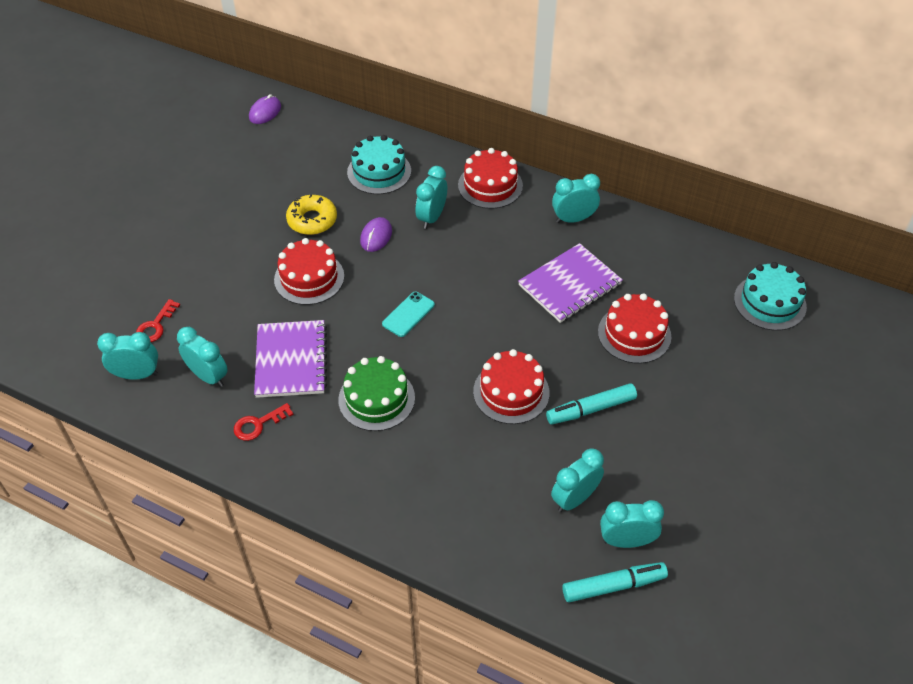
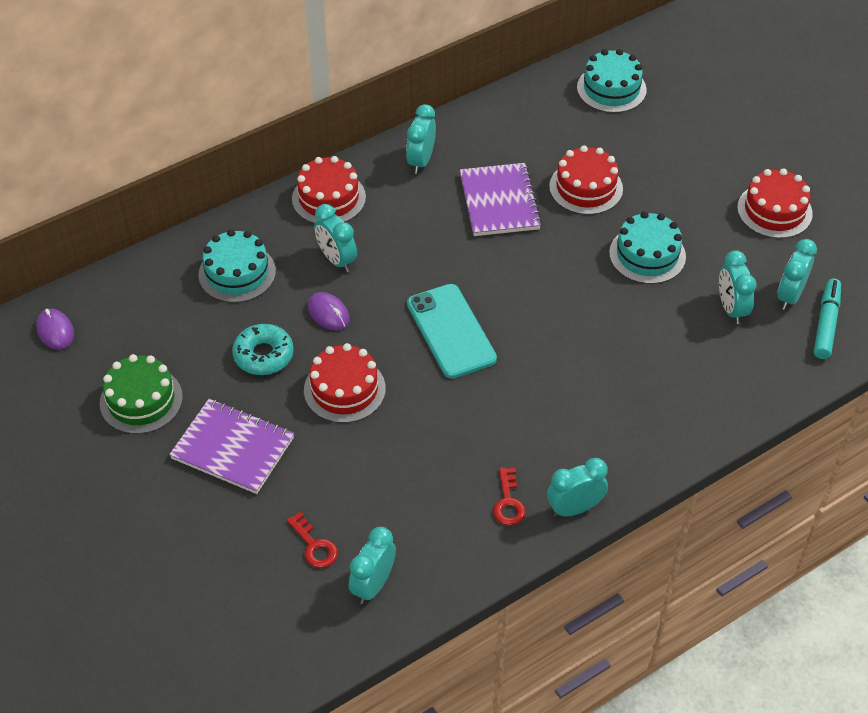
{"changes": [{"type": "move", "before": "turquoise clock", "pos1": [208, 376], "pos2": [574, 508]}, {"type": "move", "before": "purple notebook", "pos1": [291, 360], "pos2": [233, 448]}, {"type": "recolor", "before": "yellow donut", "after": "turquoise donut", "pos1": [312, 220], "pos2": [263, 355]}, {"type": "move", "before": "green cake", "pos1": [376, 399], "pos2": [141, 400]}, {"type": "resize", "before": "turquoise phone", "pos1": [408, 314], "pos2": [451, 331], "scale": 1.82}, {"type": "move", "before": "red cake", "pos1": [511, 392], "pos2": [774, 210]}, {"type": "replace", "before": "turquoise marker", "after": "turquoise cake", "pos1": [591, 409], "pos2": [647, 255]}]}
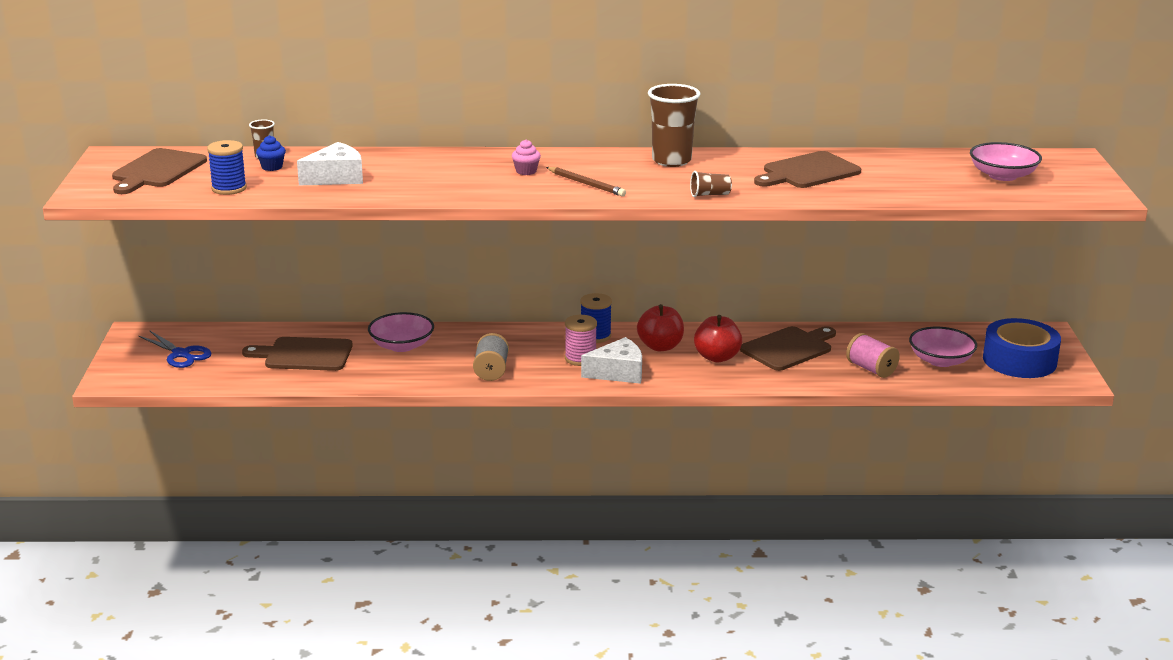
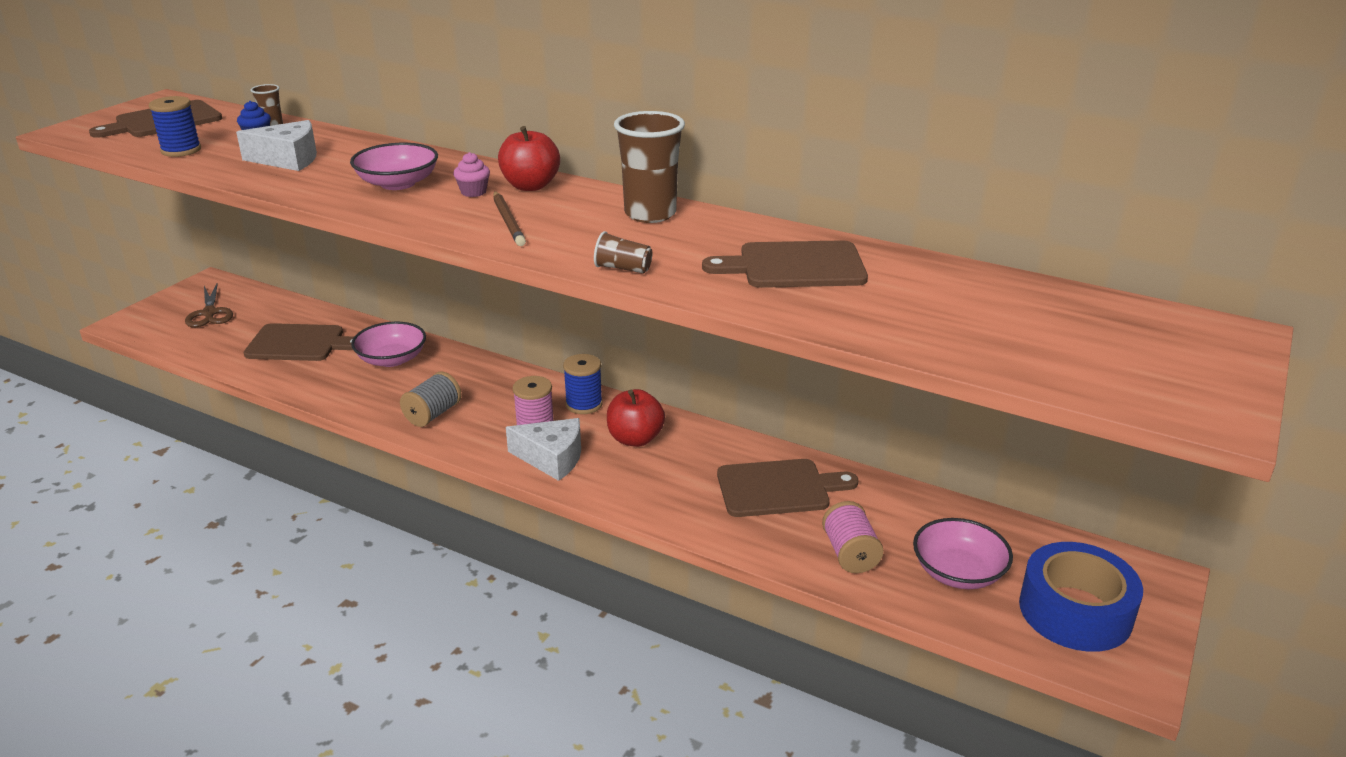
{"changes": [{"type": "recolor", "before": "blue scissors", "after": "brown scissors", "pos1": [181, 354], "pos2": [210, 313]}, {"type": "rotate", "before": "brown cutting board", "pos1": [304, 355], "pos2": [300, 343], "turn": 150}, {"type": "move", "before": "red apple", "pos1": [717, 357], "pos2": [530, 186]}, {"type": "move", "before": "pink bowl", "pos1": [1002, 175], "pos2": [398, 183]}]}
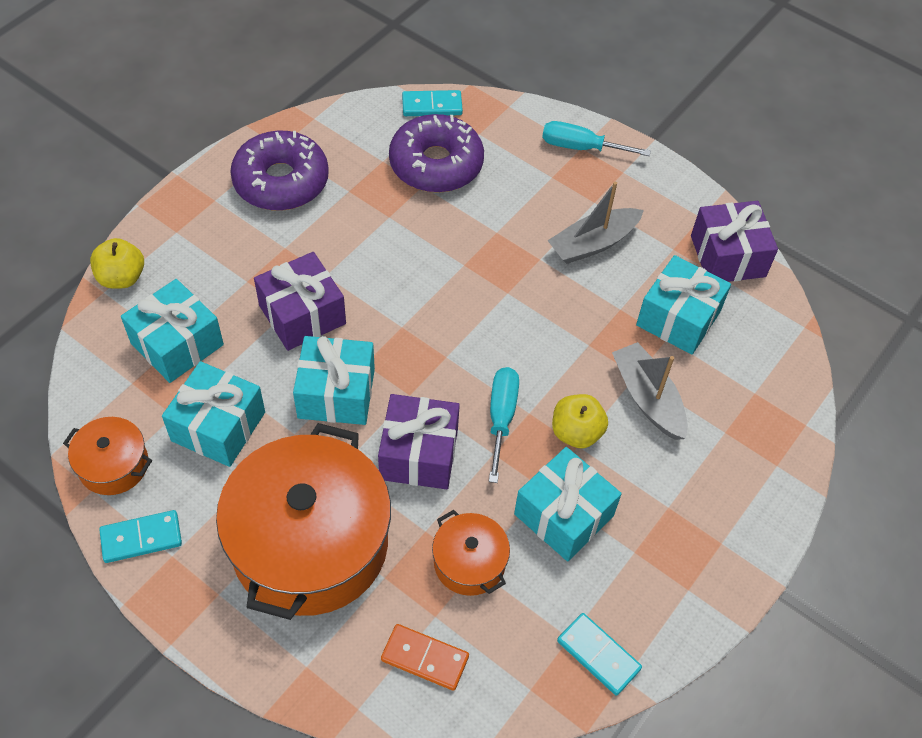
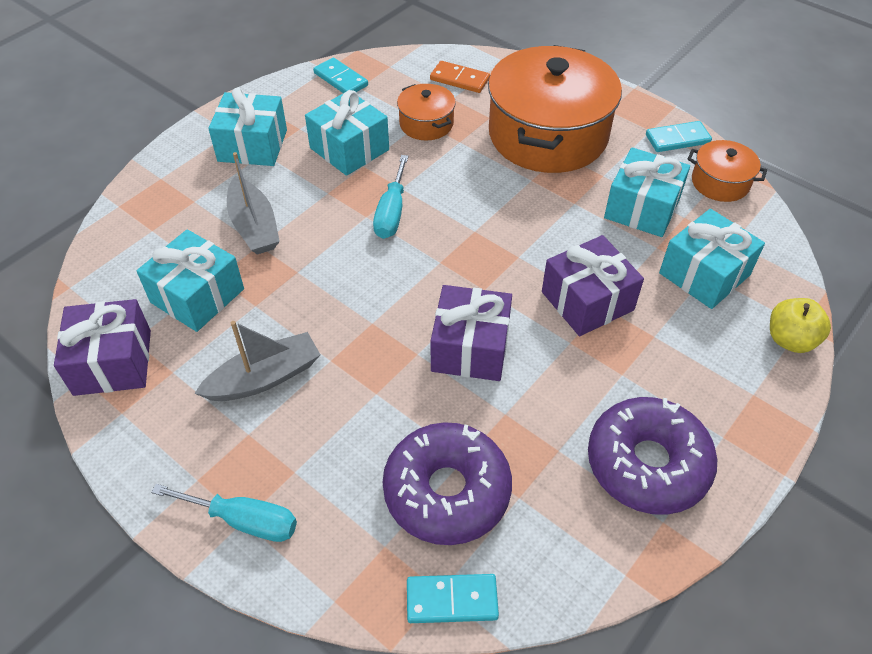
{"changes": [{"type": "move", "before": "turquoise gift", "pos1": [336, 393], "pos2": [252, 145]}, {"type": "move", "before": "purple gift", "pos1": [419, 454], "pos2": [470, 348]}, {"type": "delete", "before": "yellow apple", "pos1": [576, 432]}]}
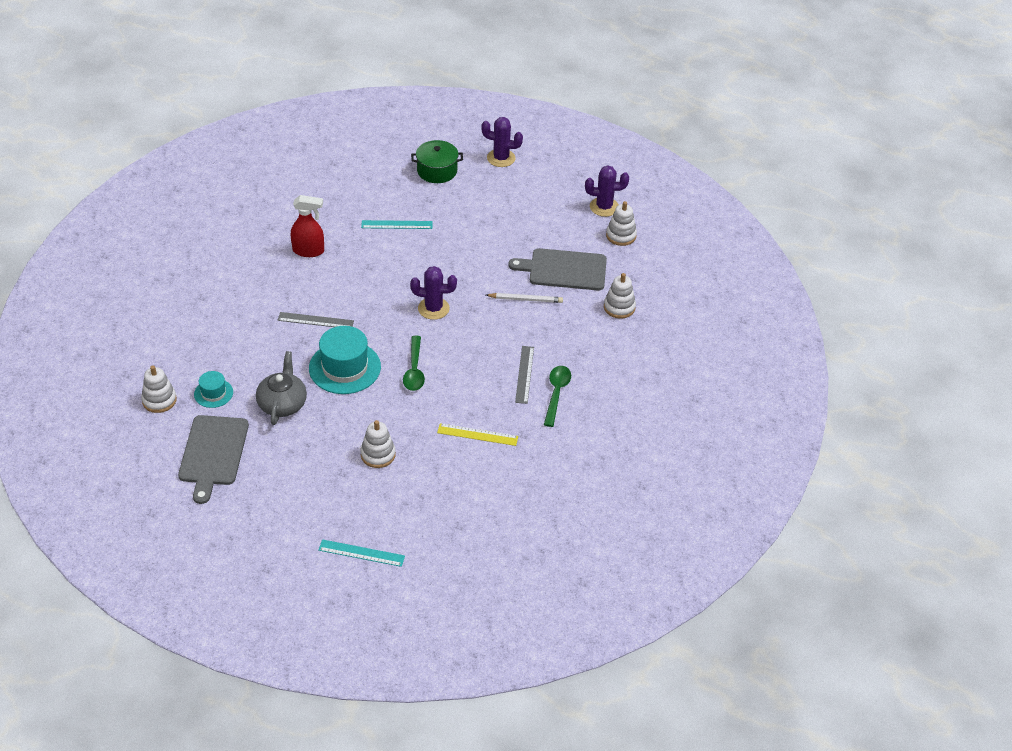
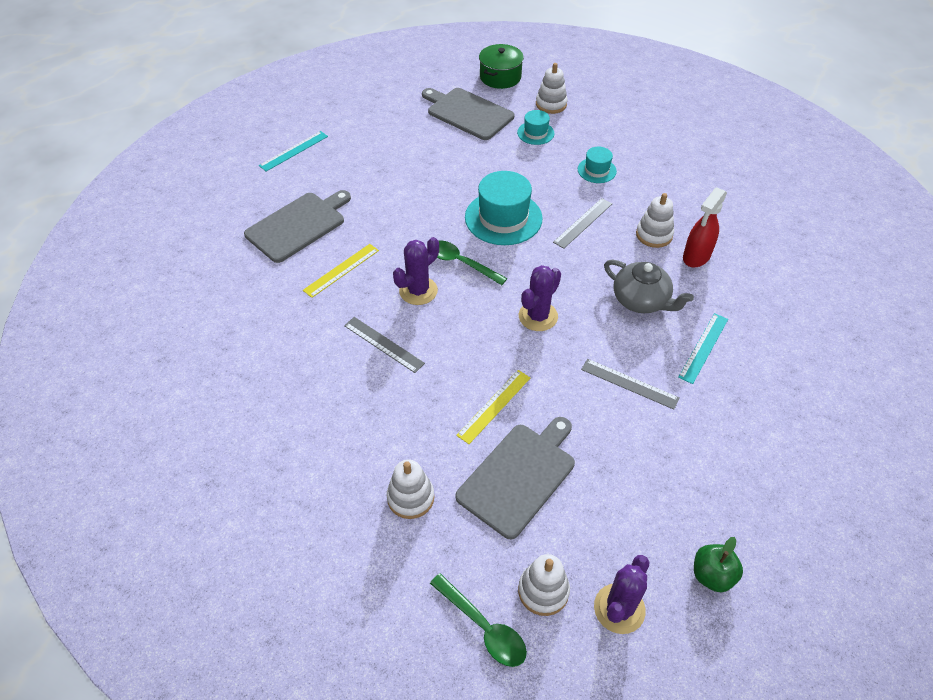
{"changes": [{"type": "move", "before": "grey teapot", "pos1": [282, 403], "pos2": [641, 300]}, {"type": "move", "before": "white stacking toy", "pos1": [378, 454], "pos2": [654, 235]}, {"type": "move", "before": "green pot", "pos1": [437, 171], "pos2": [500, 77]}, {"type": "move", "before": "purple cactus", "pos1": [501, 158], "pos2": [418, 291]}, {"type": "replace", "before": "white pencil", "after": "yellow ruler", "pos1": [525, 299], "pos2": [494, 406]}, {"type": "move", "before": "green spoon", "pos1": [556, 393], "pos2": [483, 627]}, {"type": "insert", "after": "grey cutting board", "pos2": [298, 225]}, {"type": "insert", "after": "turquoise hat", "pos2": [596, 170]}, {"type": "insert", "after": "grey ruler", "pos2": [629, 383]}, {"type": "insert", "after": "green apple", "pos2": [712, 575]}]}
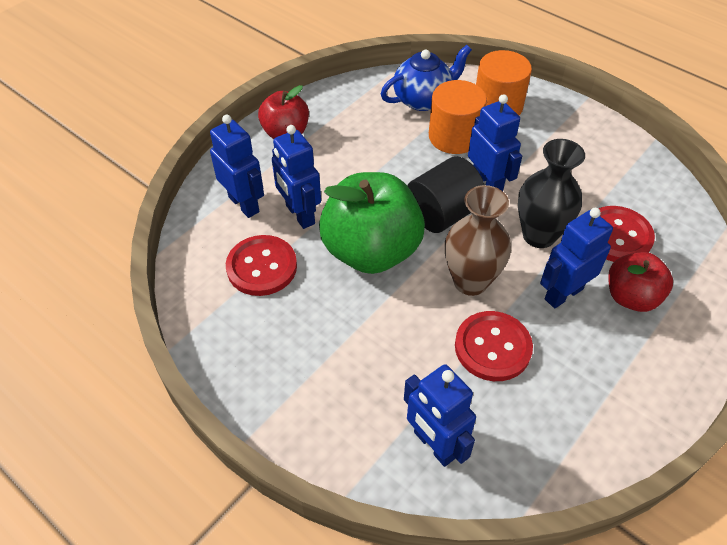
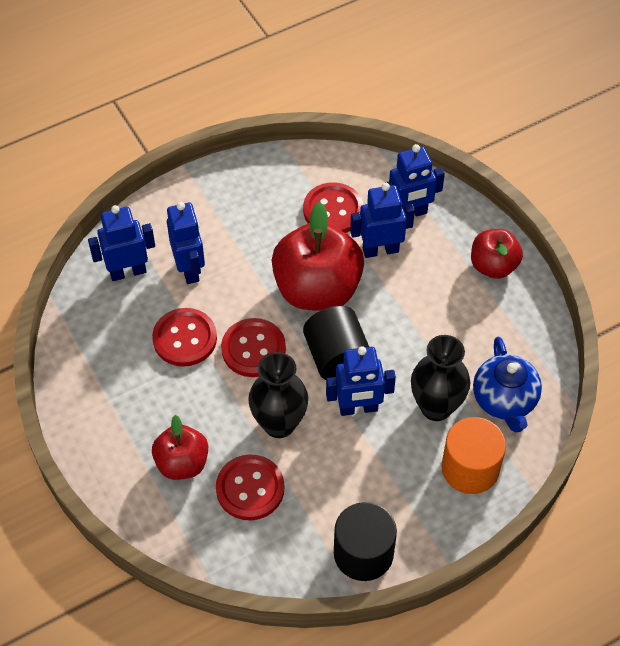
{"changes": [{"type": "recolor", "before": "green apple", "after": "red apple", "pos1": [371, 251], "pos2": [317, 289]}, {"type": "replace", "before": "orange cylinder", "after": "black vase", "pos1": [454, 136], "pos2": [436, 407]}, {"type": "replace", "before": "brown vase", "after": "red button", "pos1": [470, 281], "pos2": [253, 349]}, {"type": "move", "before": "blue robot", "pos1": [563, 294], "pos2": [189, 269]}, {"type": "insert", "after": "black cylinder", "pos2": [363, 553]}]}
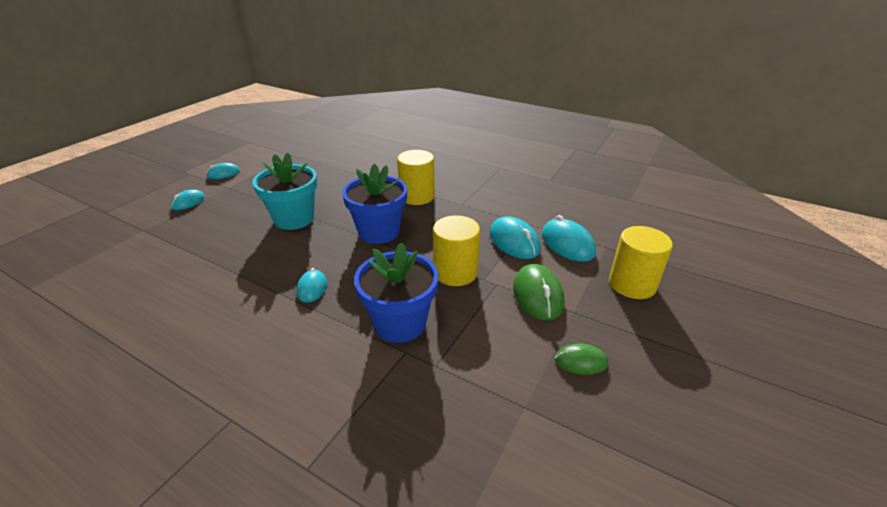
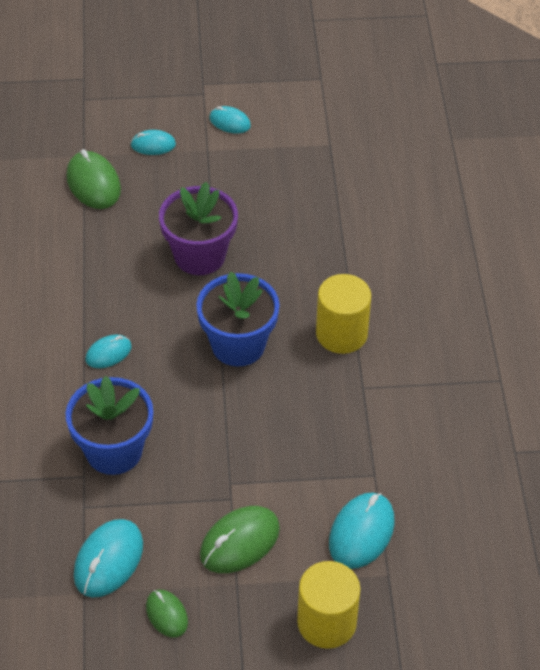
{"changes": [{"type": "recolor", "before": "turquoise flower pot", "after": "purple flower pot", "pos1": [294, 219], "pos2": [200, 256]}, {"type": "delete", "before": "yellow cylinder", "pos1": [455, 272]}, {"type": "move", "before": "turquoise mouse", "pos1": [514, 241], "pos2": [108, 560]}, {"type": "insert", "after": "green mouse", "pos2": [93, 183]}]}
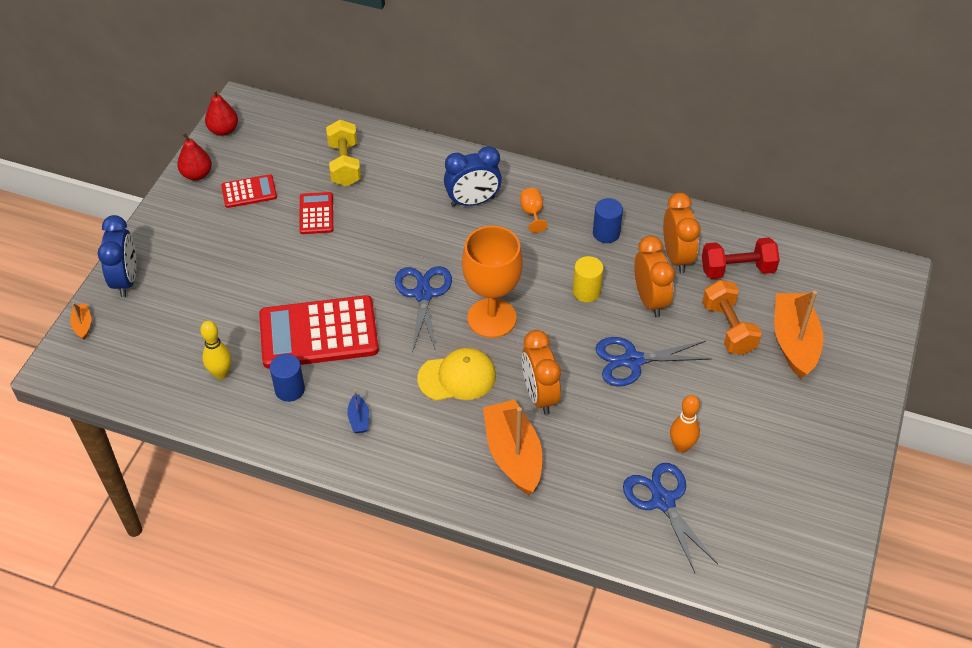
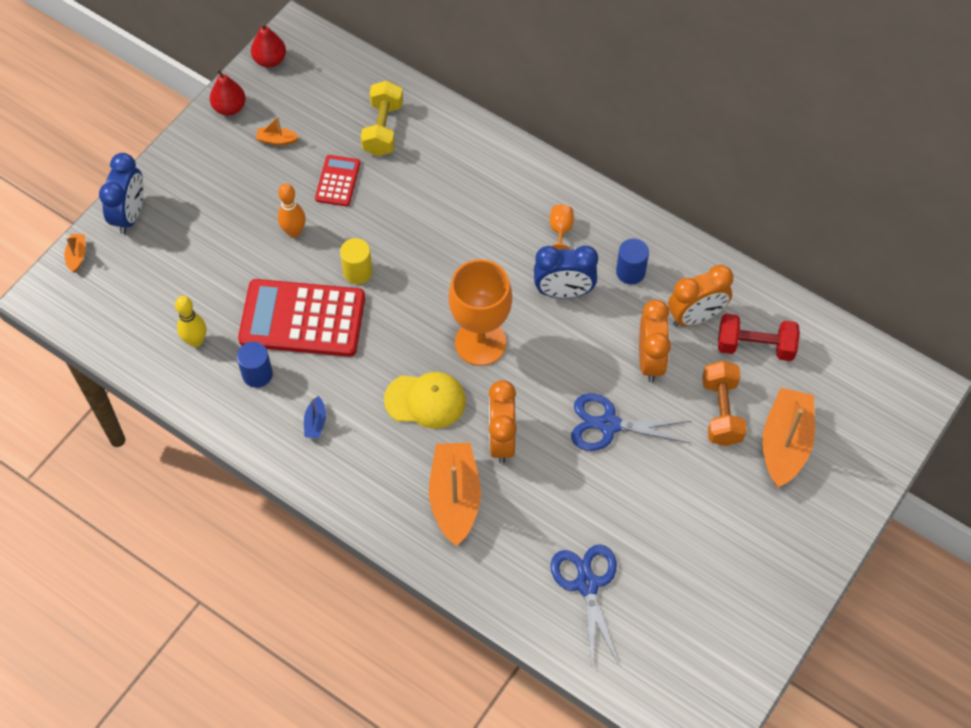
{"changes": [{"type": "replace", "before": "red calculator", "after": "orange boat", "pos1": [249, 192], "pos2": [277, 140]}, {"type": "delete", "before": "blue scissors", "pos1": [423, 294]}, {"type": "move", "before": "blue clock", "pos1": [473, 201], "pos2": [563, 292]}, {"type": "move", "before": "yellow cylinder", "pos1": [586, 291], "pos2": [357, 272]}, {"type": "rotate", "before": "orange clock", "pos1": [676, 257], "pos2": [695, 317], "turn": 60}, {"type": "move", "before": "orange bowling pin", "pos1": [681, 446], "pos2": [294, 232]}]}
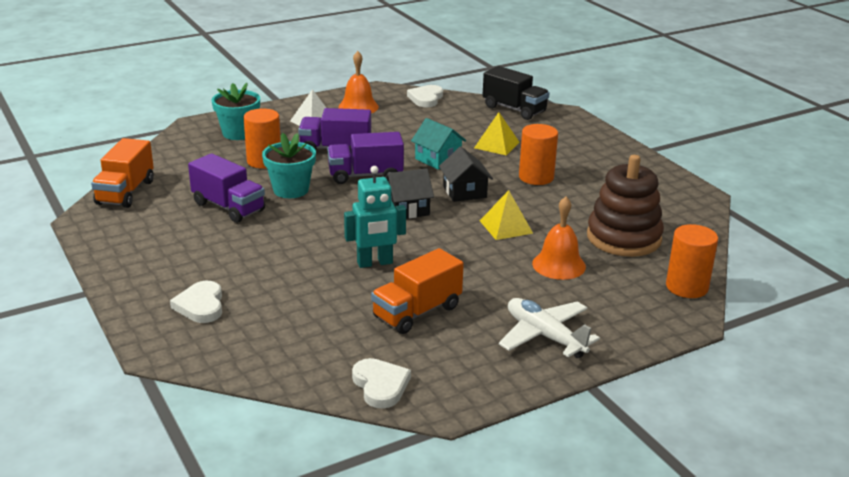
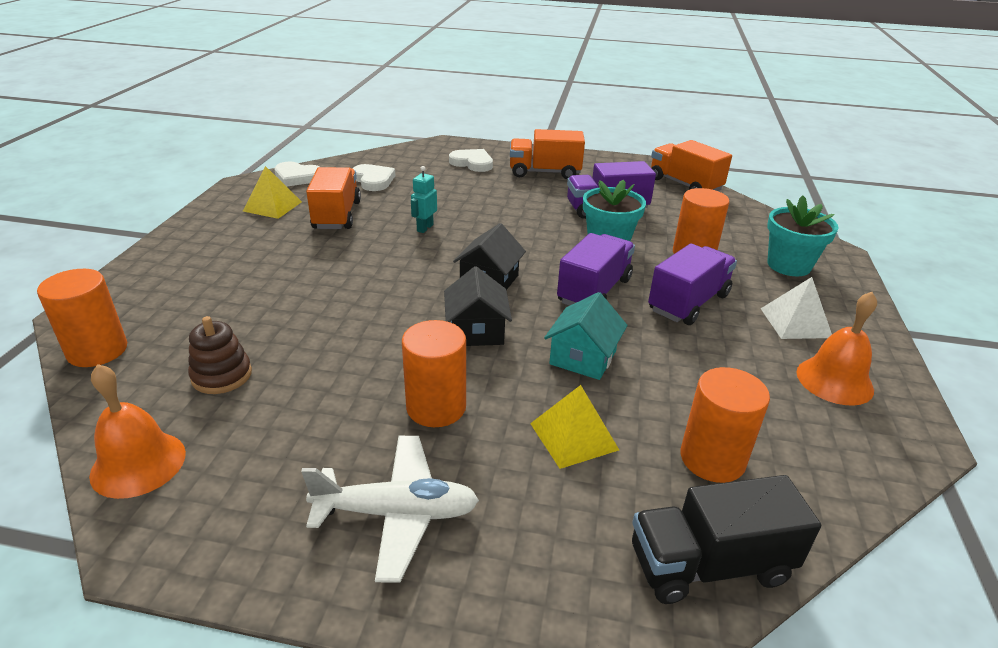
{"changes": [{"type": "resize", "before": "turquoise robot", "pos1": [375, 263], "pos2": [425, 228], "scale": 0.61}, {"type": "move", "before": "white heart", "pos1": [426, 98], "pos2": [373, 180]}, {"type": "rotate", "before": "turquoise house", "pos1": [438, 159], "pos2": [583, 357], "turn": -60}, {"type": "rotate", "before": "black house", "pos1": [464, 192], "pos2": [476, 331], "turn": 60}, {"type": "move", "before": "yellow pyramid", "pos1": [506, 227], "pos2": [272, 206]}, {"type": "move", "before": "white plane", "pos1": [544, 336], "pos2": [397, 513]}, {"type": "move", "before": "orange bell", "pos1": [559, 265], "pos2": [138, 464]}, {"type": "resize", "before": "brown stacking toy", "pos1": [623, 238], "pos2": [222, 375], "scale": 0.53}, {"type": "insert", "after": "orange truck", "pos2": [544, 172]}, {"type": "insert", "after": "orange cylinder", "pos2": [712, 459]}]}
